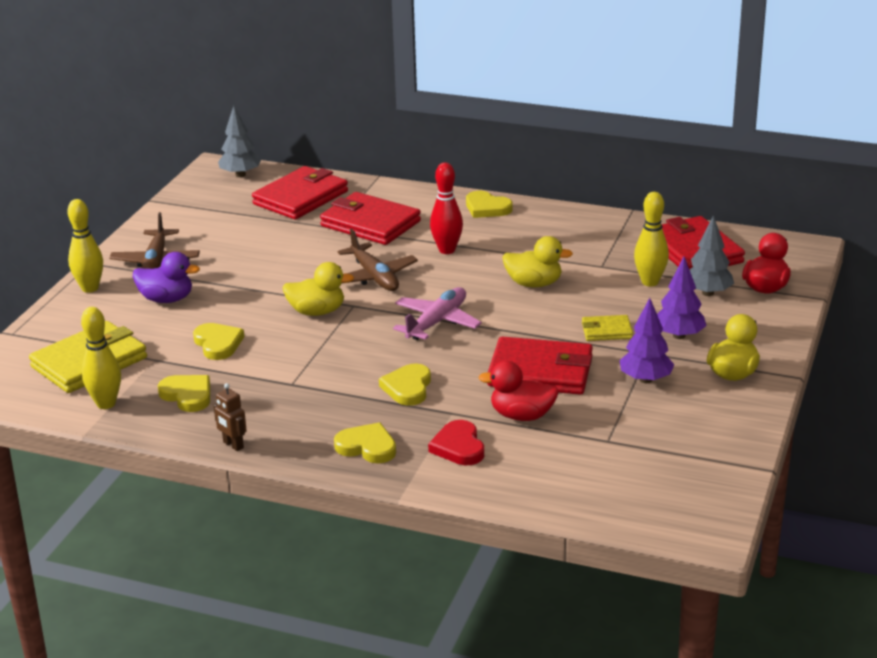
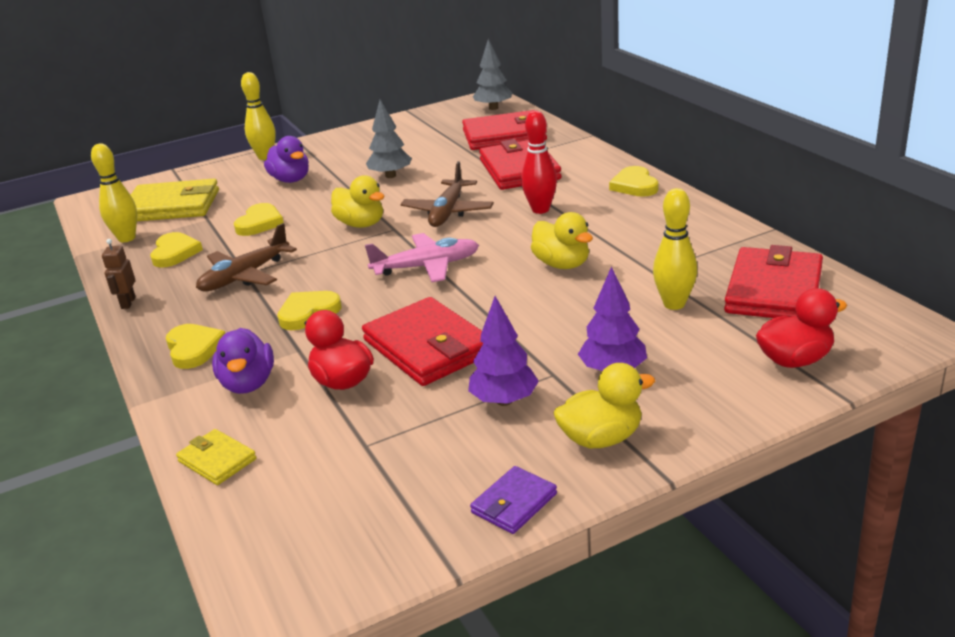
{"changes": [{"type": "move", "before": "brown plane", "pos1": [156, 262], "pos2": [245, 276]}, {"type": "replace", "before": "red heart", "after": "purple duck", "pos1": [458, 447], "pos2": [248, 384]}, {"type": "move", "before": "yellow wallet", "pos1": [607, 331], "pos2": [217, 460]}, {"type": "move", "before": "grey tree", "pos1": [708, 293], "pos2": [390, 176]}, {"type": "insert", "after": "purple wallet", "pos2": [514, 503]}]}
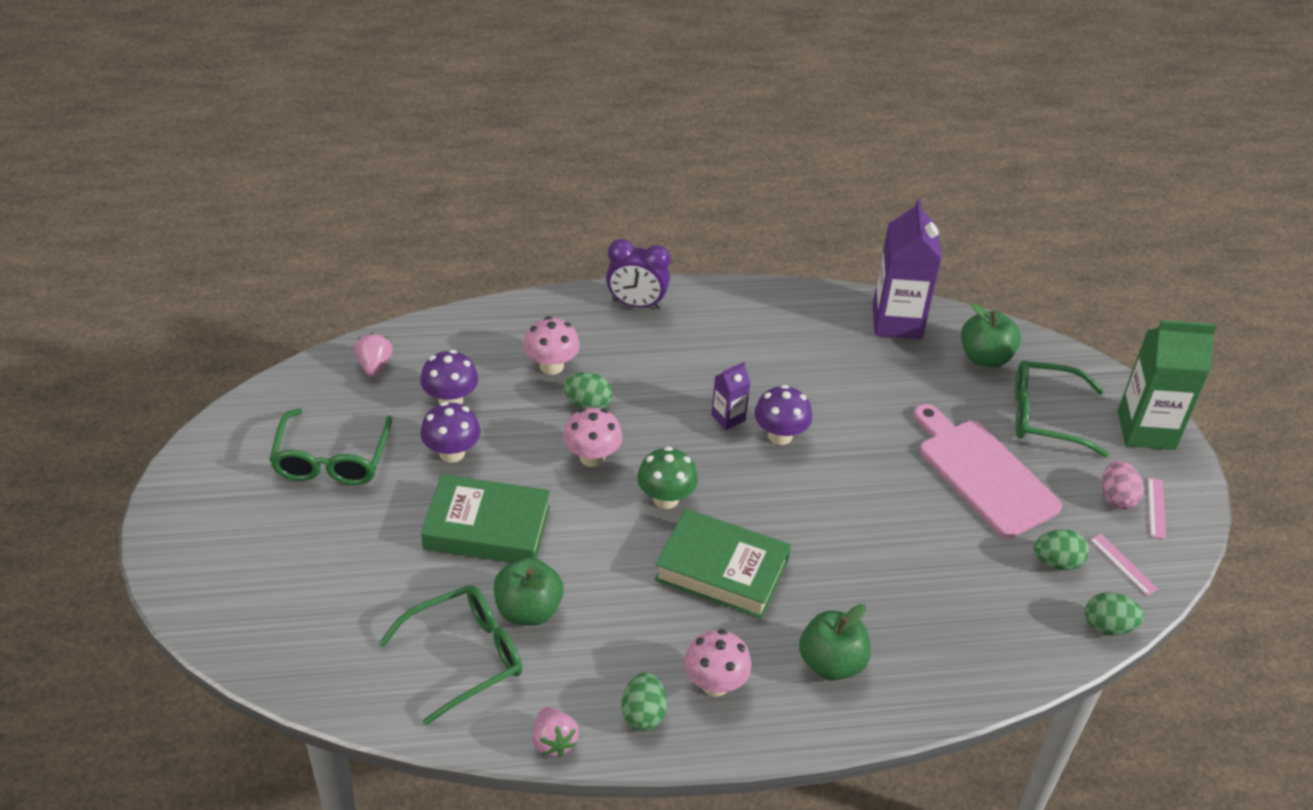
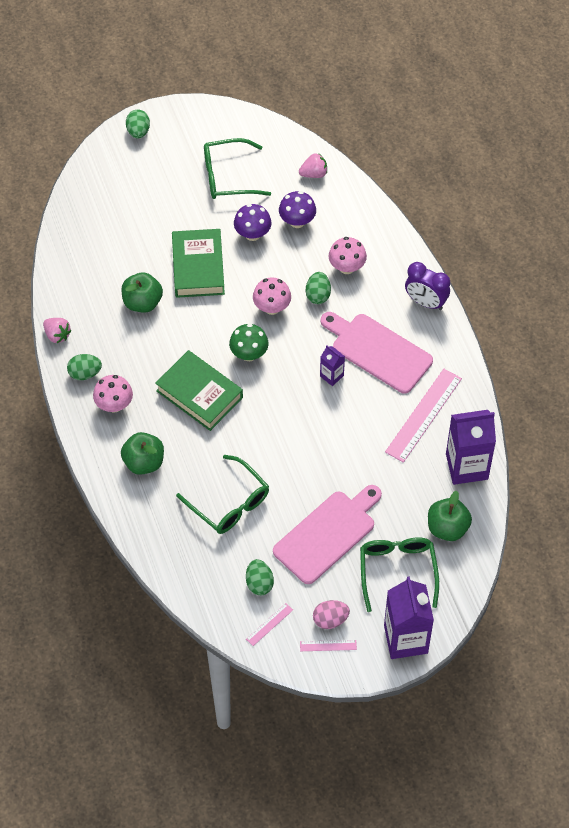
{"changes": [{"type": "move", "before": "green glasses", "pos1": [465, 657], "pos2": [229, 503]}, {"type": "rotate", "before": "pink strawberry", "pos1": [553, 742], "pos2": [57, 335], "turn": -105}, {"type": "rotate", "before": "purple clock", "pos1": [636, 304], "pos2": [425, 302], "turn": -60}, {"type": "rotate", "before": "green book", "pos1": [722, 570], "pos2": [199, 394], "turn": -60}, {"type": "delete", "before": "purple mushroom", "pos1": [780, 435]}, {"type": "move", "before": "green egg", "pos1": [1108, 627], "pos2": [138, 131]}, {"type": "recolor", "before": "green carton", "after": "purple carton", "pos1": [1146, 430], "pos2": [405, 639]}, {"type": "insert", "after": "pink cutting board", "pos2": [378, 351]}, {"type": "insert", "after": "pink ruler", "pos2": [423, 415]}]}
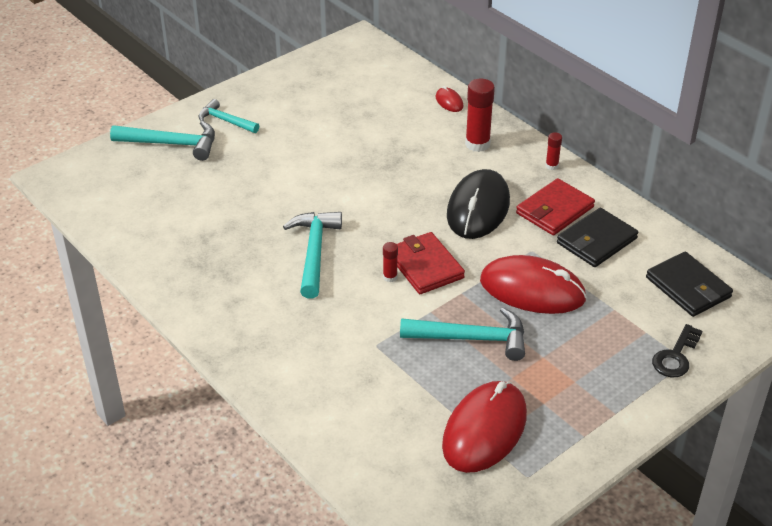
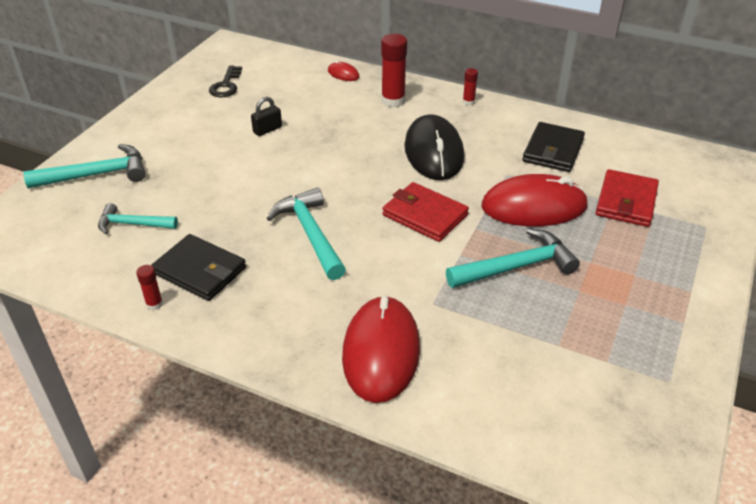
{"changes": [{"type": "move", "before": "turquoise hammer", "pos1": [225, 121], "pos2": [133, 224]}, {"type": "move", "before": "red glue stick", "pos1": [390, 277], "pos2": [154, 304]}, {"type": "move", "before": "red mouse", "pos1": [484, 430], "pos2": [381, 352]}, {"type": "move", "before": "red wallet", "pos1": [554, 210], "pos2": [626, 201]}, {"type": "move", "before": "black wallet", "pos1": [688, 287], "pos2": [200, 271]}, {"type": "move", "before": "black key", "pos1": [675, 356], "pos2": [226, 85]}, {"type": "insert", "after": "black padlock", "pos2": [267, 130]}]}
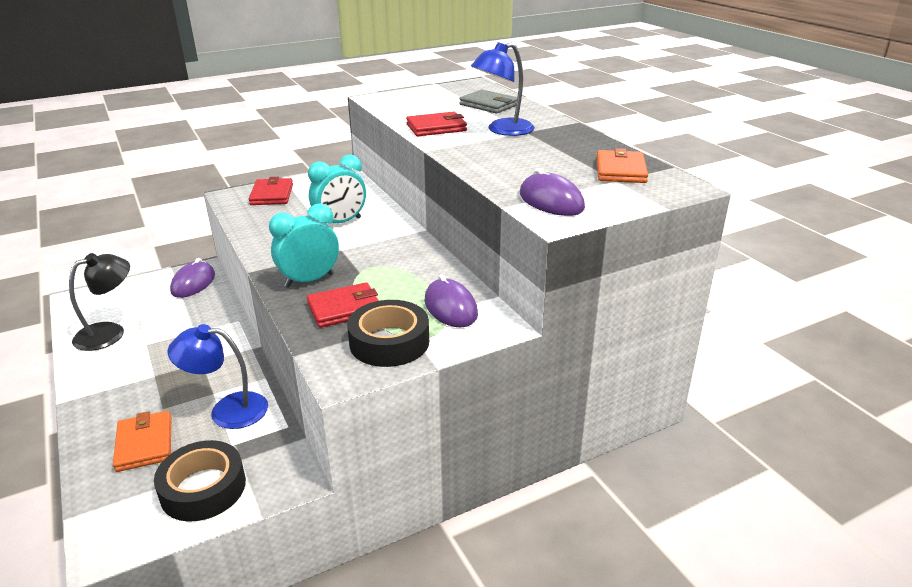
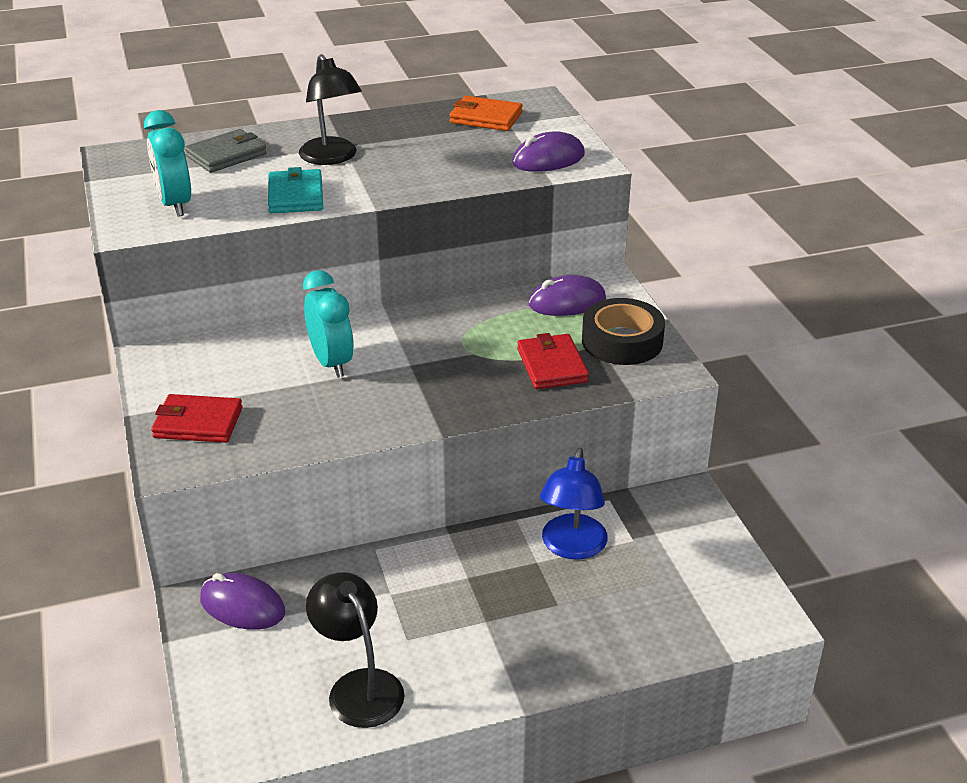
{"changes": [{"type": "delete", "before": "orange wallet", "pos1": [144, 444]}, {"type": "delete", "before": "black tape", "pos1": [203, 488]}, {"type": "move", "before": "turquoise clock", "pos1": [309, 280], "pos2": [174, 204]}, {"type": "recolor", "before": "red wallet", "after": "turquoise wallet", "pos1": [436, 128], "pos2": [295, 196]}, {"type": "recolor", "before": "blue lamp", "after": "black lamp", "pos1": [503, 130], "pos2": [332, 158]}]}
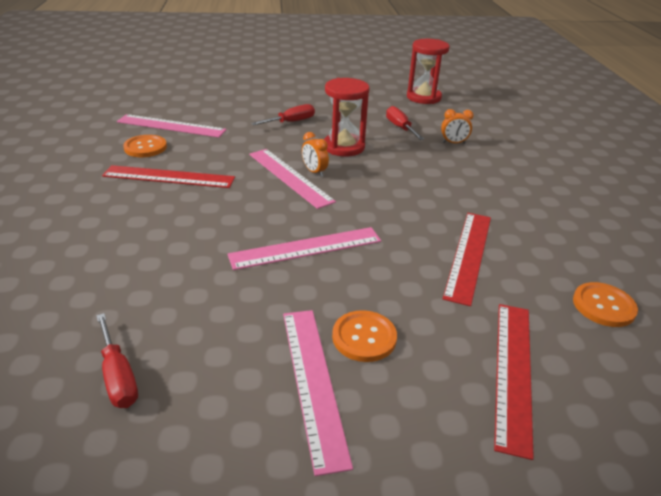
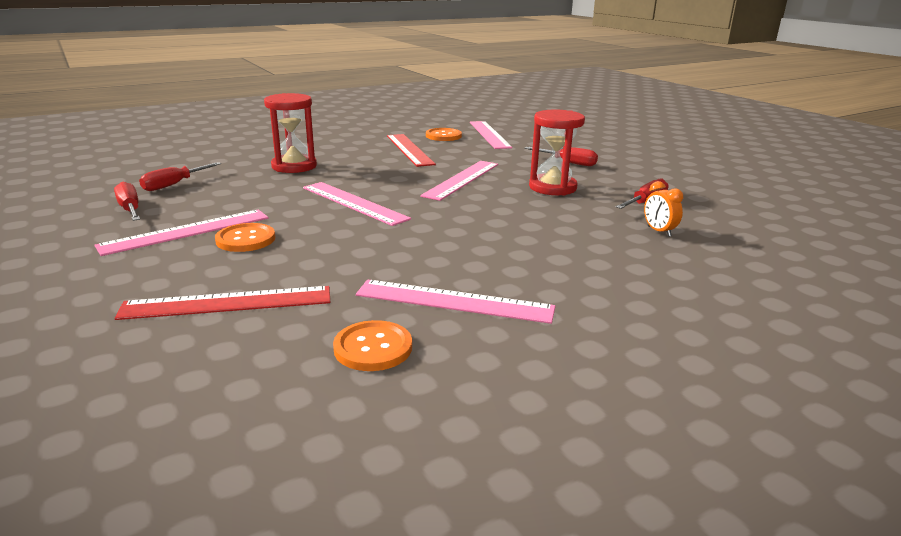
{"changes": [{"type": "delete", "before": "orange clock", "pos1": [314, 172]}, {"type": "move", "before": "red hourglass", "pos1": [423, 97], "pos2": [294, 166]}, {"type": "delete", "before": "red ruler", "pos1": [468, 255]}, {"type": "insert", "after": "red screwdriver", "pos2": [130, 209]}, {"type": "insert", "after": "pink ruler", "pos2": [454, 301]}]}
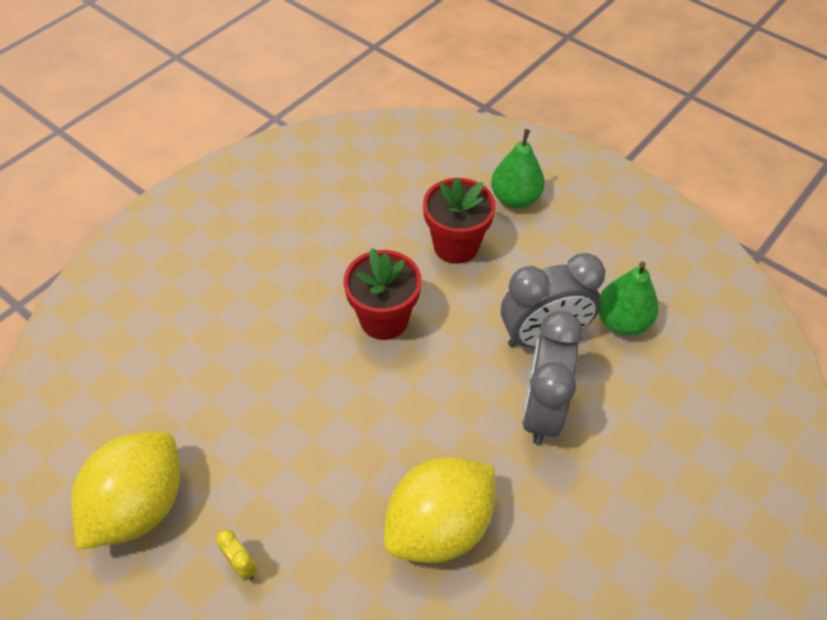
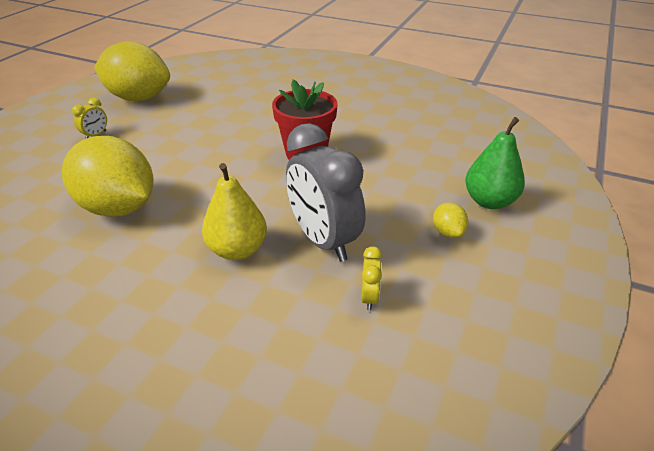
{"changes": [{"type": "delete", "before": "red flower pot", "pos1": [456, 246]}, {"type": "replace", "before": "grey clock", "after": "yellow pear", "pos1": [541, 410], "pos2": [237, 250]}, {"type": "replace", "before": "green pear", "after": "yellow clock", "pos1": [622, 321], "pos2": [369, 297]}, {"type": "insert", "after": "yellow lemon", "pos2": [448, 232]}]}
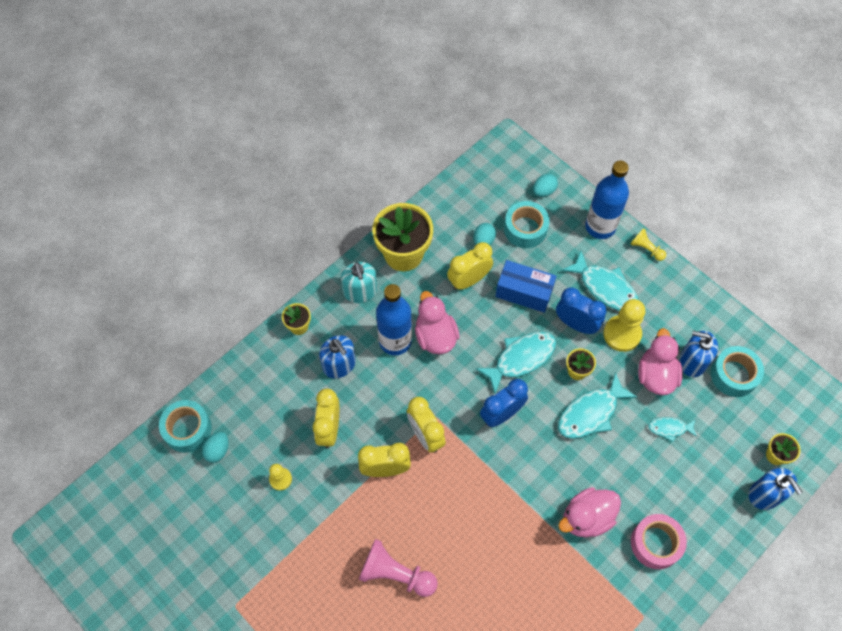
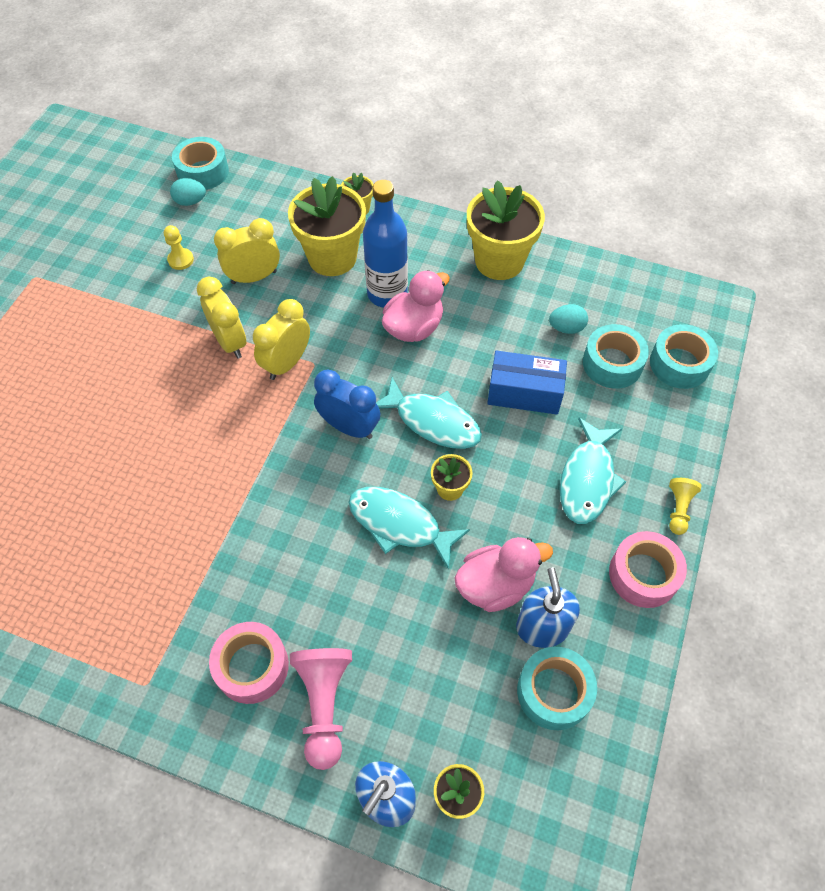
{"changes": [{"type": "replace", "before": "blue soap dispenser", "after": "yellow flower pot", "pos1": [339, 365], "pos2": [332, 257]}, {"type": "delete", "before": "turquoise soap dispenser", "pos1": [360, 291]}, {"type": "move", "before": "pink pawn", "pos1": [395, 574], "pos2": [324, 704]}, {"type": "delete", "before": "yellow clock", "pos1": [468, 280]}, {"type": "rotate", "before": "blue box", "pos1": [524, 292], "pos2": [524, 393], "turn": -75}, {"type": "replace", "before": "turquoise egg", "after": "turquoise tape", "pos1": [543, 191], "pos2": [679, 363]}, {"type": "delete", "before": "blue clock", "pos1": [576, 324]}, {"type": "delete", "before": "pink duck", "pos1": [586, 518]}, {"type": "delete", "before": "blue bottle", "pos1": [600, 226]}, {"type": "delete", "before": "yellow pawn", "pos1": [622, 334]}, {"type": "delete", "before": "turquoise fish", "pos1": [669, 428]}, {"type": "insert", "after": "pink tape", "pos2": [643, 574]}]}
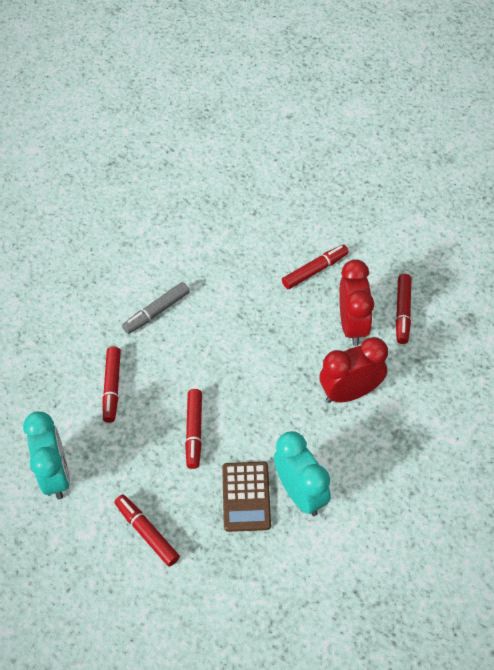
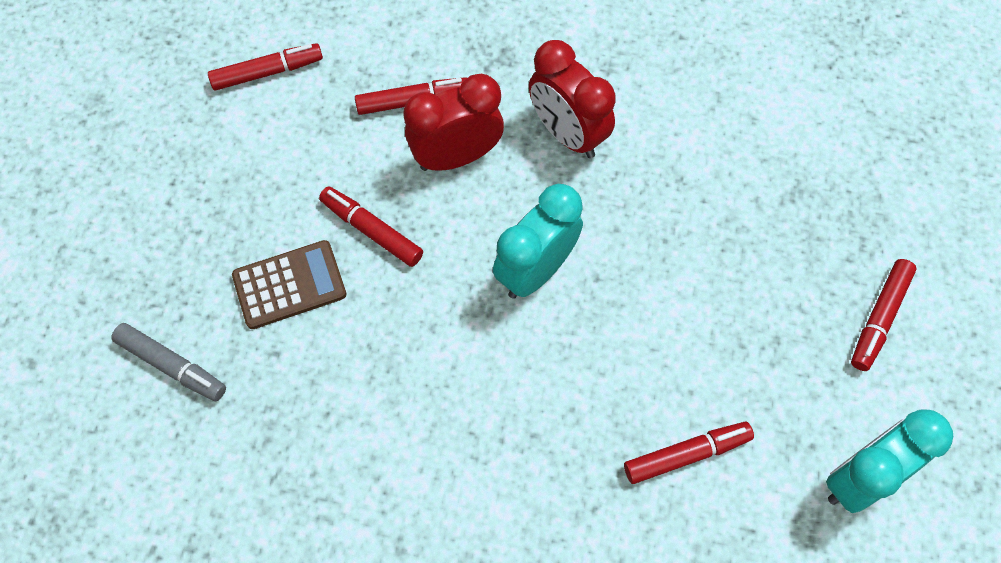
{"changes": [{"type": "move", "before": "grey marker", "pos1": [157, 312], "pos2": [171, 365]}, {"type": "move", "before": "red marker", "pos1": [194, 431], "pos2": [267, 72]}, {"type": "move", "before": "brown calculator", "pos1": [246, 496], "pos2": [289, 285]}, {"type": "move", "before": "turquoise clock", "pos1": [300, 493], "pos2": [536, 270]}]}
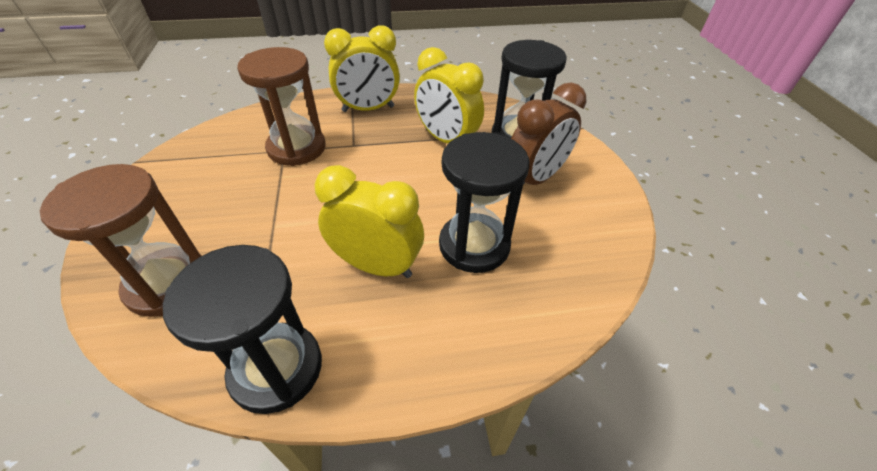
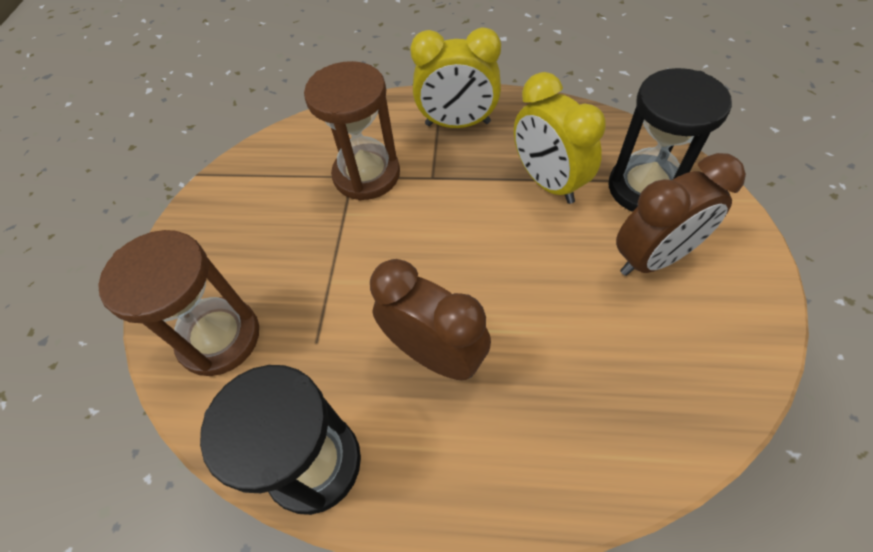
{"changes": [{"type": "recolor", "before": "yellow clock", "after": "brown clock", "pos1": [376, 266], "pos2": [435, 354]}, {"type": "delete", "before": "black hourglass", "pos1": [474, 245]}]}
